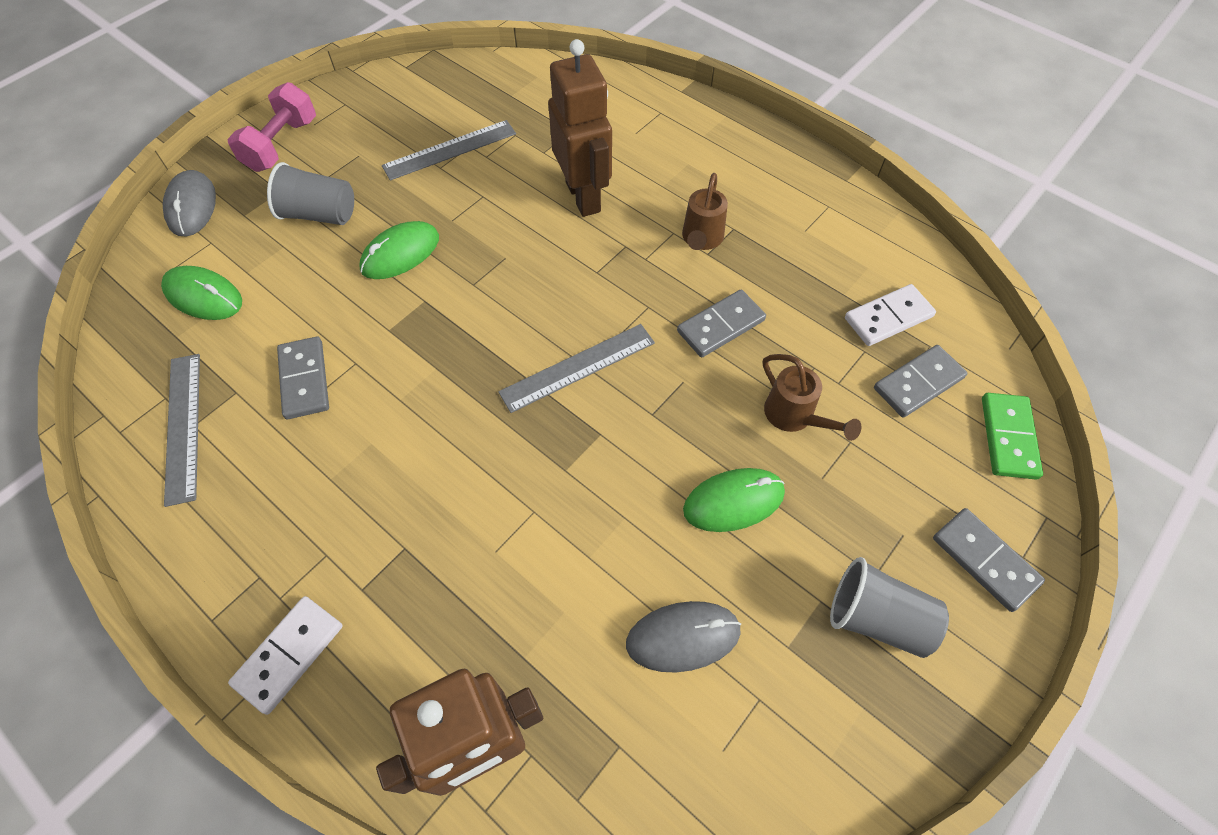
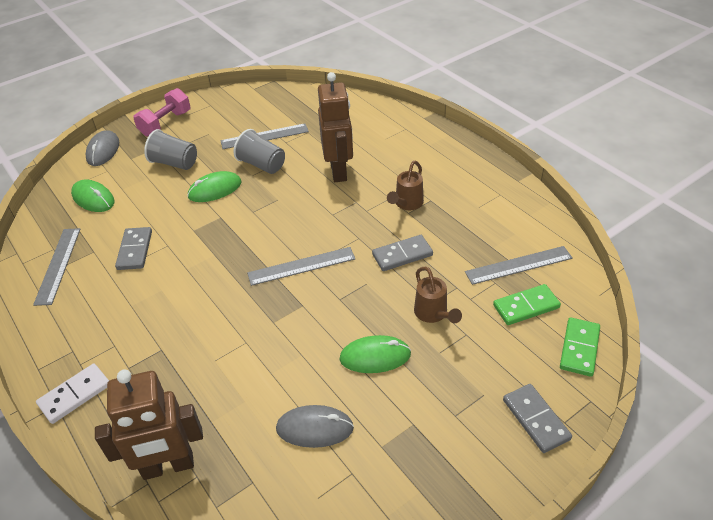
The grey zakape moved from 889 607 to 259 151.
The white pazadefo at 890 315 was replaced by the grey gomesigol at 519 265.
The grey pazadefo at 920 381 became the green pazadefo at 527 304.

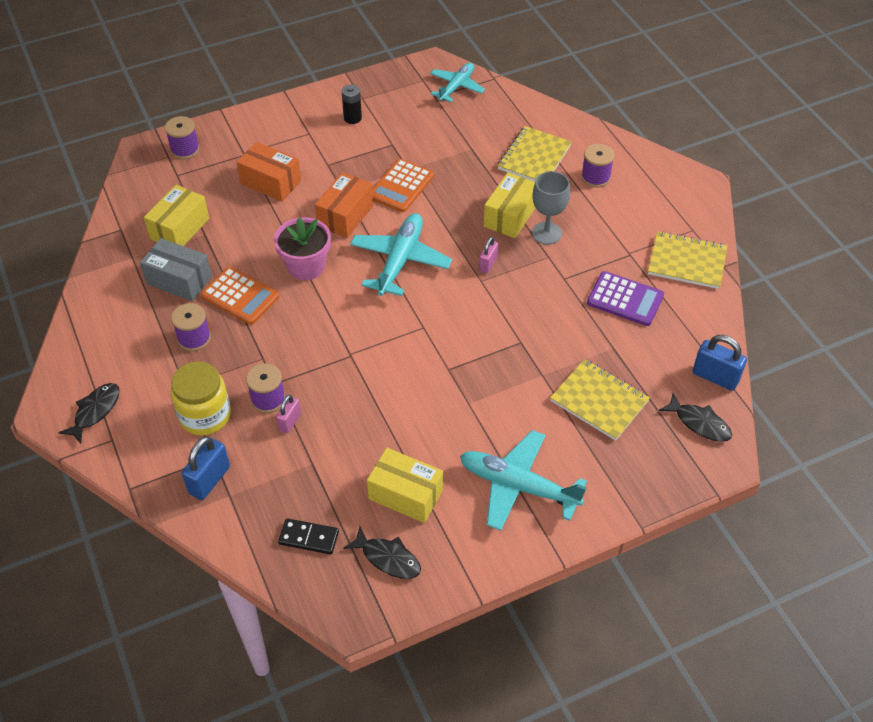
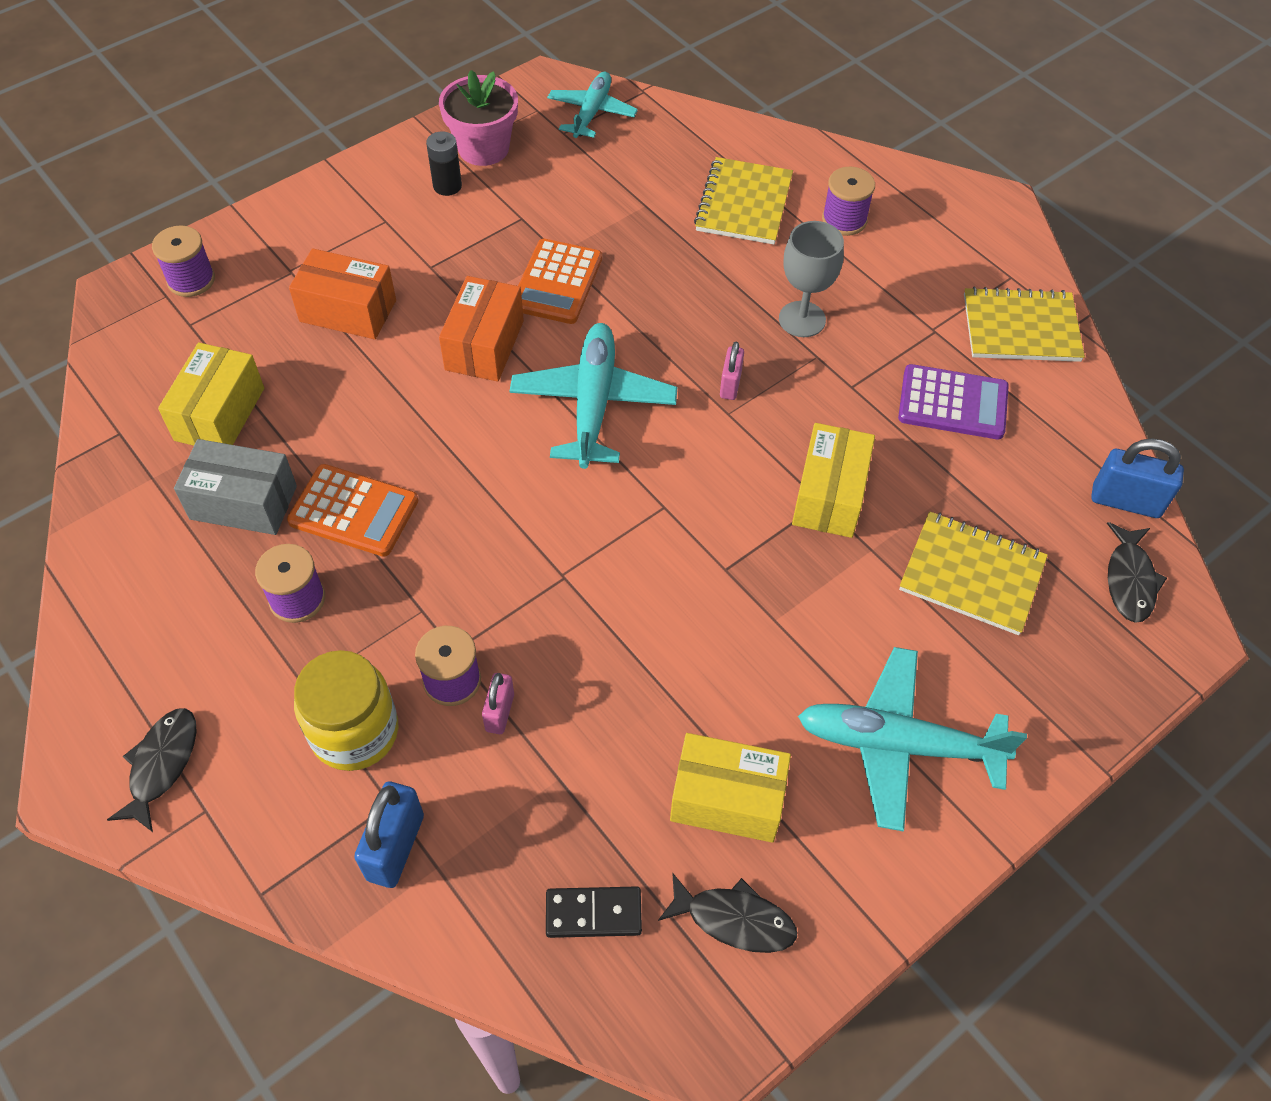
The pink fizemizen moved from 302 248 to 478 118.
The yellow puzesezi moved from 509 205 to 833 480.
The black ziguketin at 695 417 turned 75 degrees clockwise.

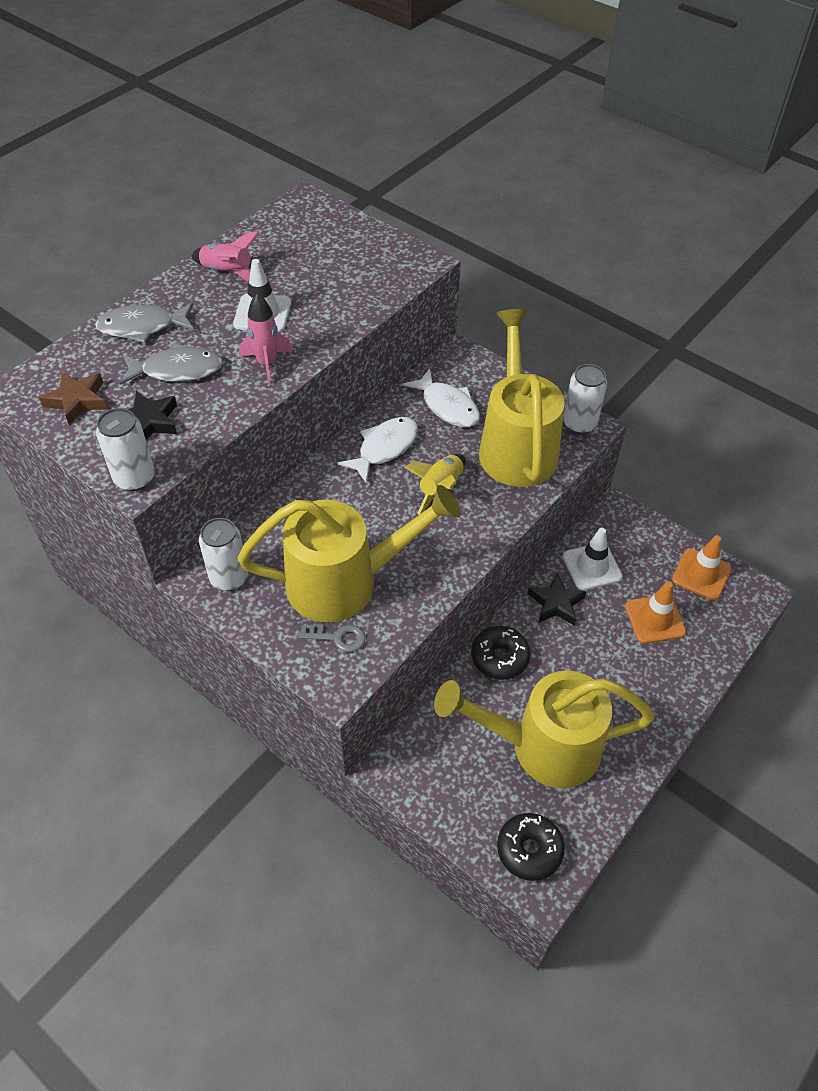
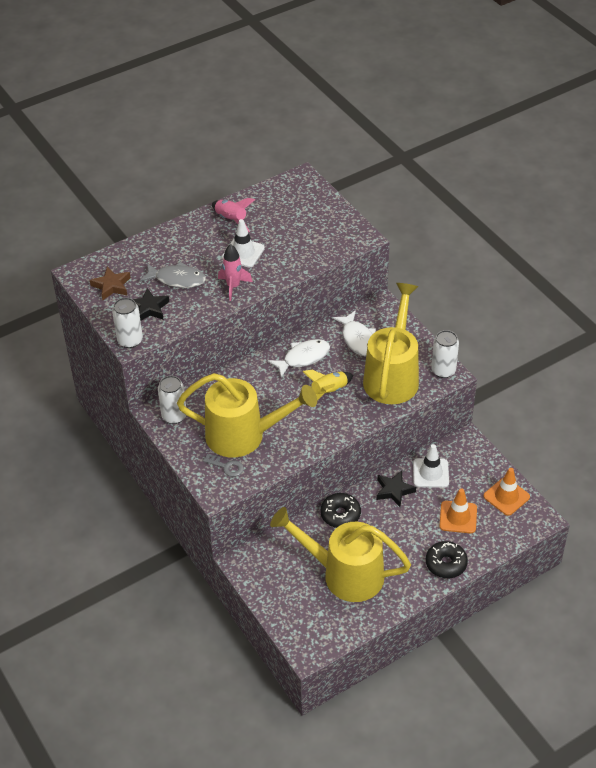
The grey ziguketin at 144 323 disappeared.
The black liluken moved from 531 847 to 447 559.

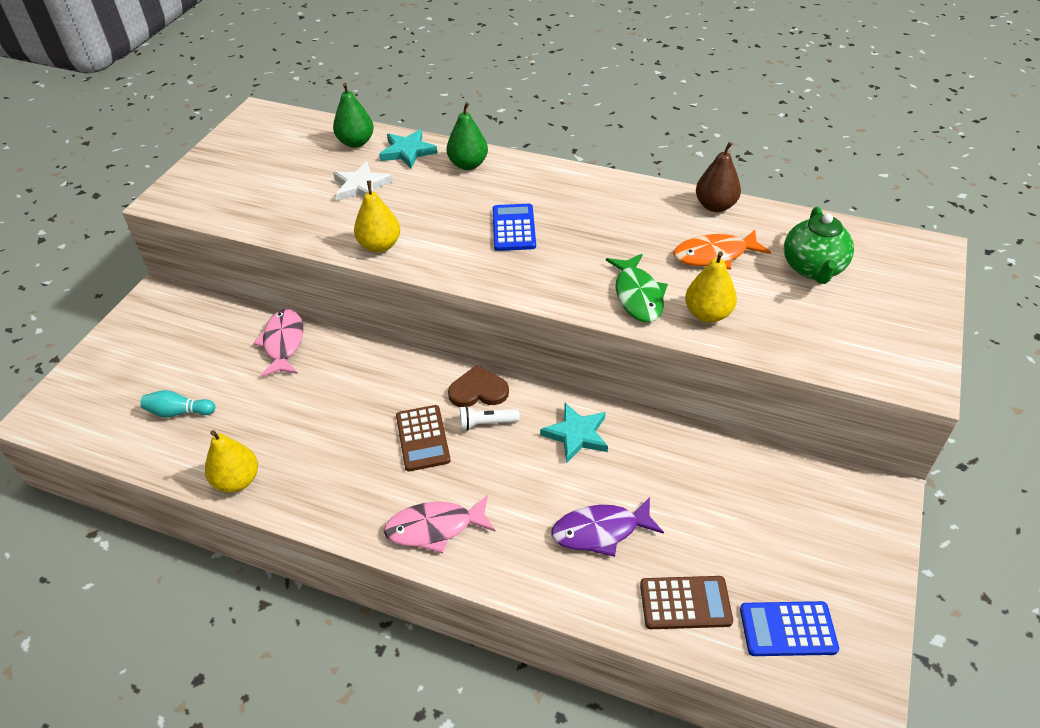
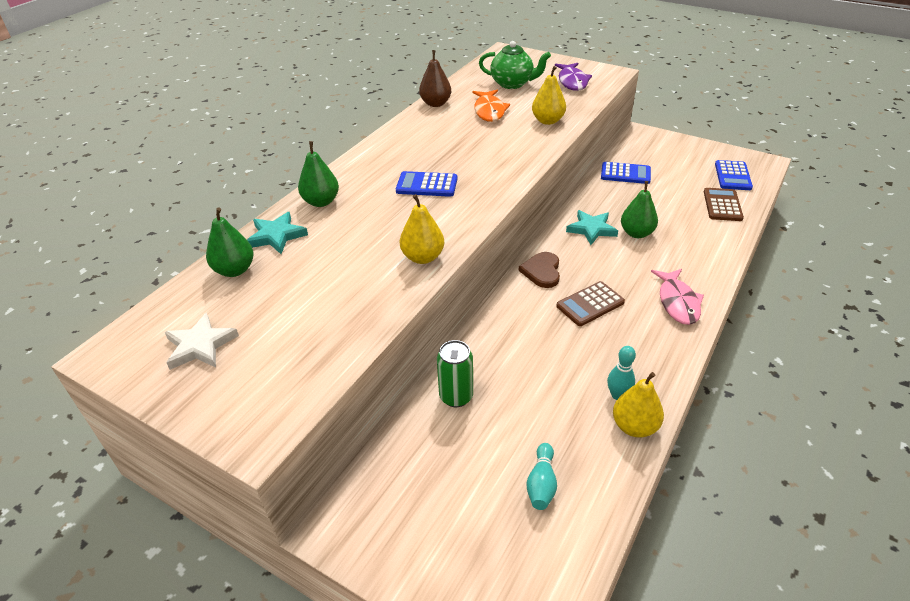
The pink ziguketin at 278 343 was replaced by the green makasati at 455 373.
The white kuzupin moved from 363 181 to 202 341.
The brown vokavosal at 423 438 turned 150 degrees clockwise.
The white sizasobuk at 489 418 disappeared.
The purple ziguketin moved from 607 527 to 573 77.
The green ziguketin at 637 288 disappeared.
The blue vokavosal at 626 173 appeared.
The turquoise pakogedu at 621 373 appeared.
The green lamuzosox at 639 209 appeared.

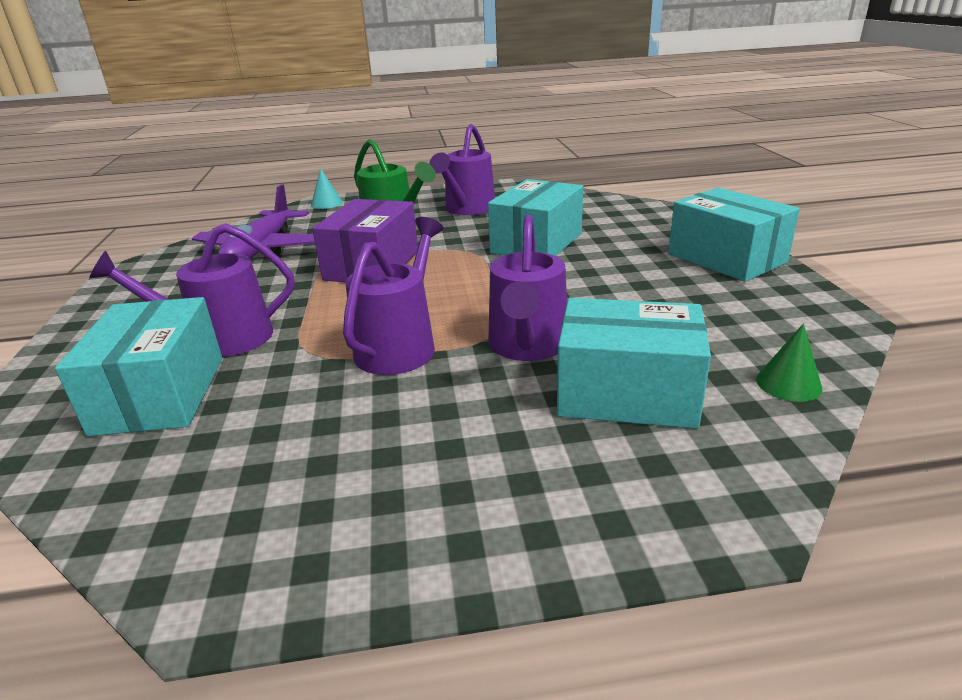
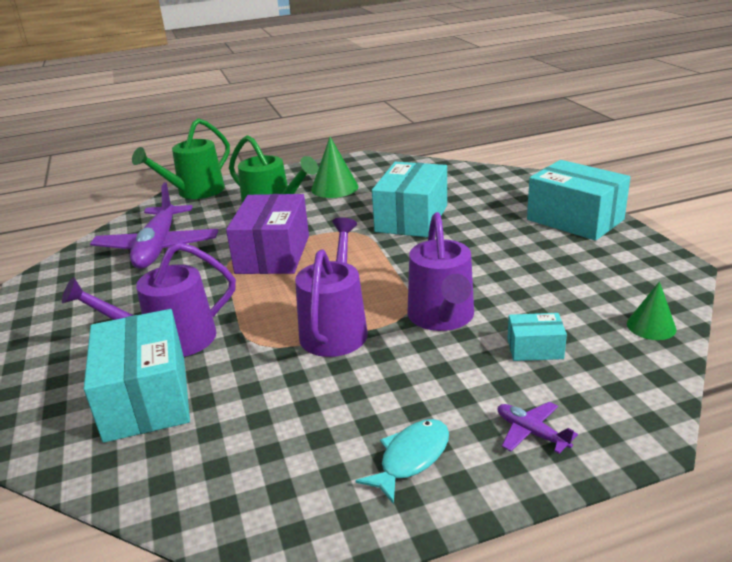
The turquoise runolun at 327 188 was replaced by the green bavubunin at 181 158.
The purple bavubunin at 462 169 was replaced by the green runolun at 335 167.
The turquoise puzesezi at 634 363 changed to 0.48 times the size.
The turquoise ziguketin at 402 461 appeared.
The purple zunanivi at 538 428 appeared.

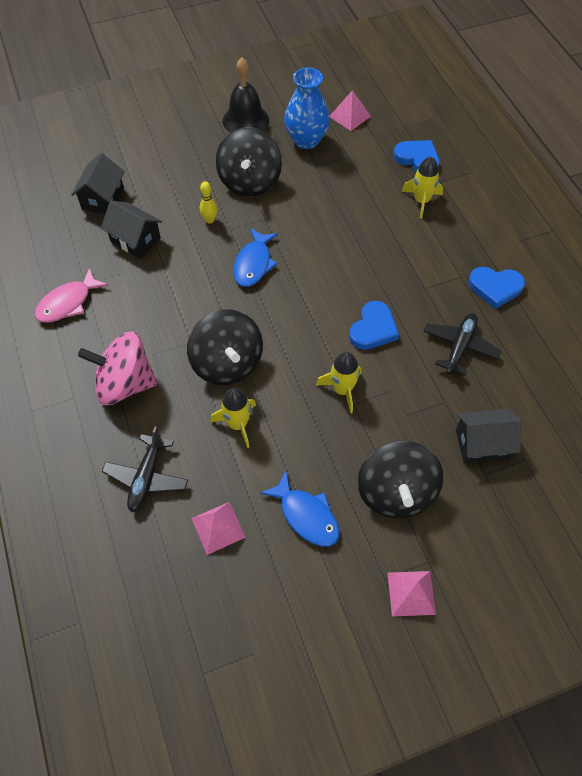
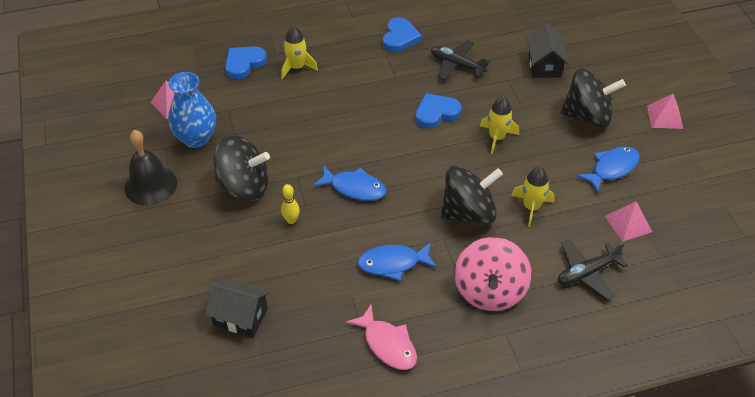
The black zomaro at 131 230 disappeared.
The black zunanivi at 145 469 turned 135 degrees clockwise.
The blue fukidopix at 374 325 turned 60 degrees counterclockwise.
The blue ziguketin at 397 261 appeared.

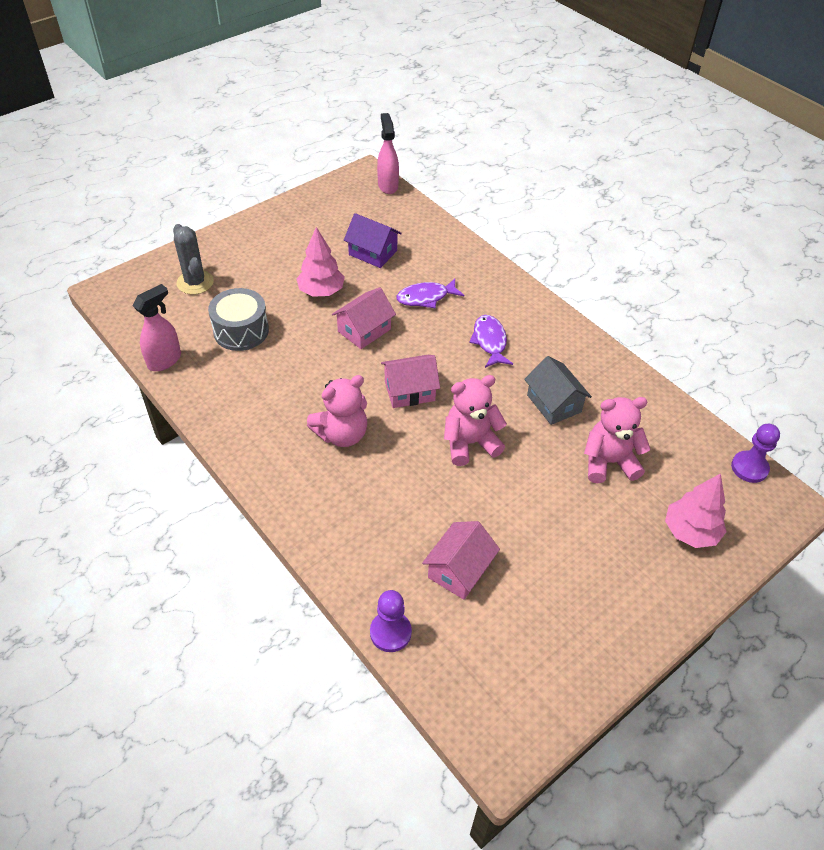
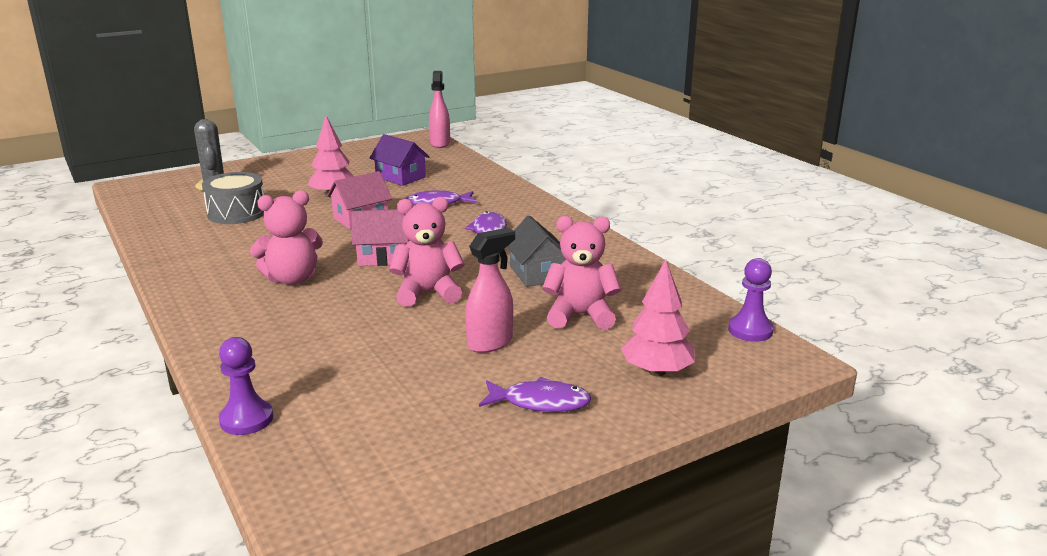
The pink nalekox moved from 157 327 to 490 290.
The pink zomaro at 461 560 disappeared.
The purple ziguketin at 535 394 appeared.

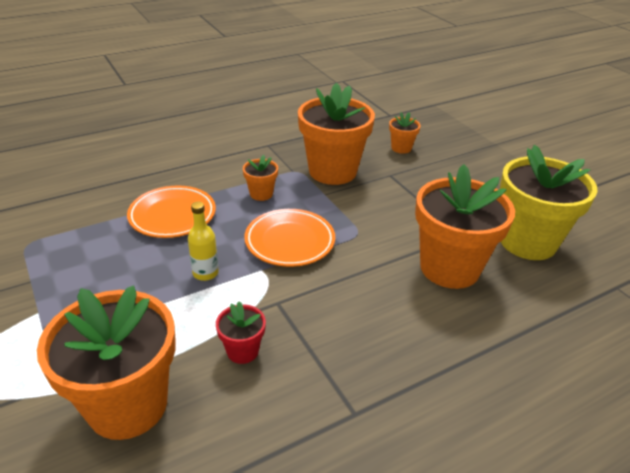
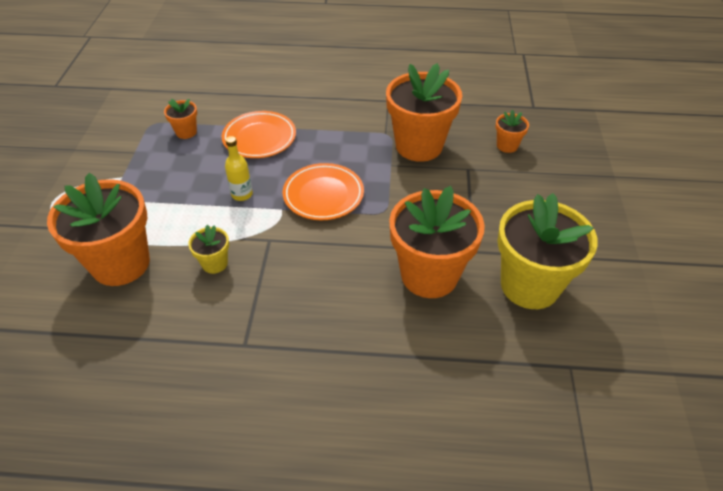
The red fizemizen at 241 332 became the yellow fizemizen at 208 249.
The orange fizemizen moved from 260 178 to 180 119.

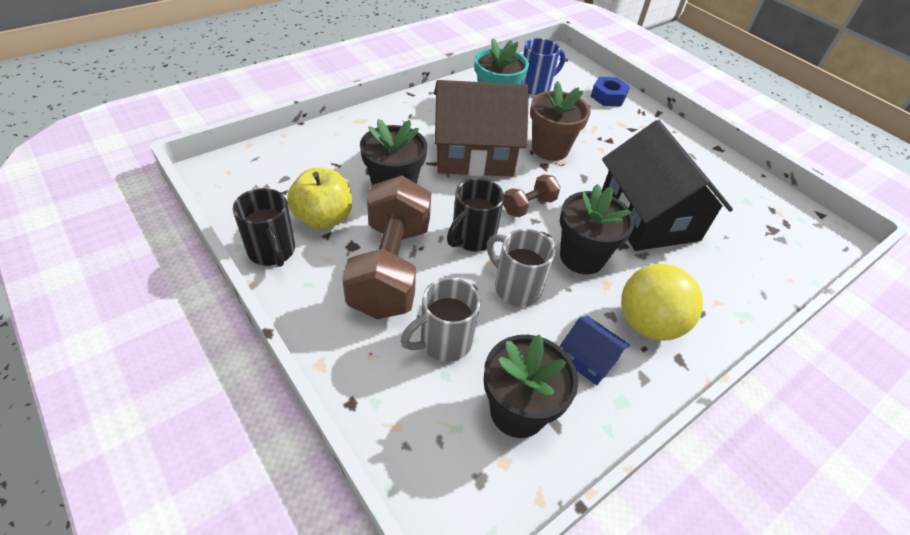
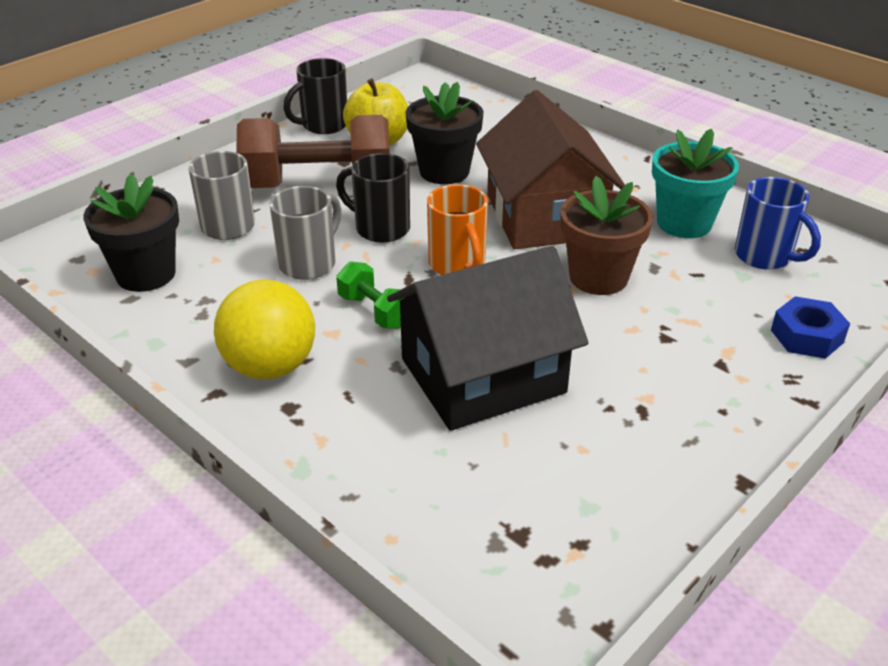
The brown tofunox at 532 195 was replaced by the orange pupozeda at 457 229.
The black fizemizen at 597 229 was replaced by the green tofunox at 370 295.
The blue zomaro at 595 350 disappeared.

